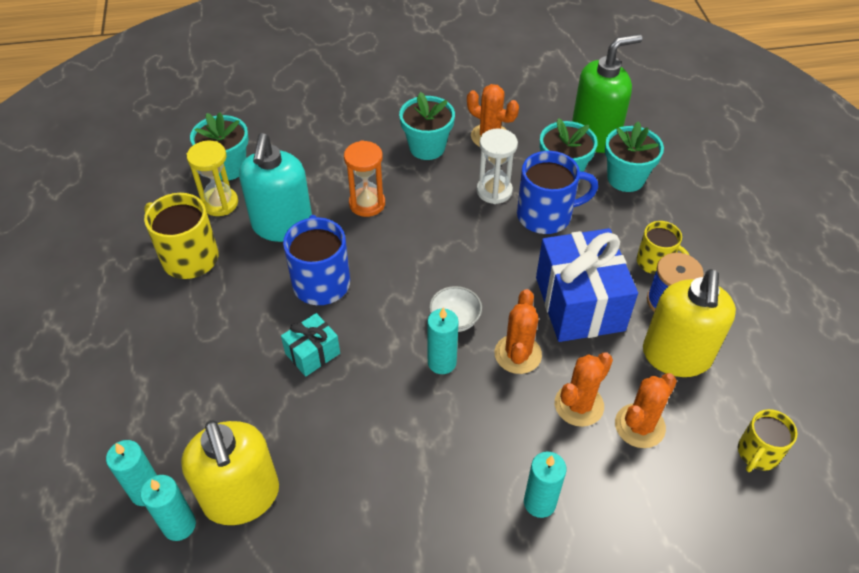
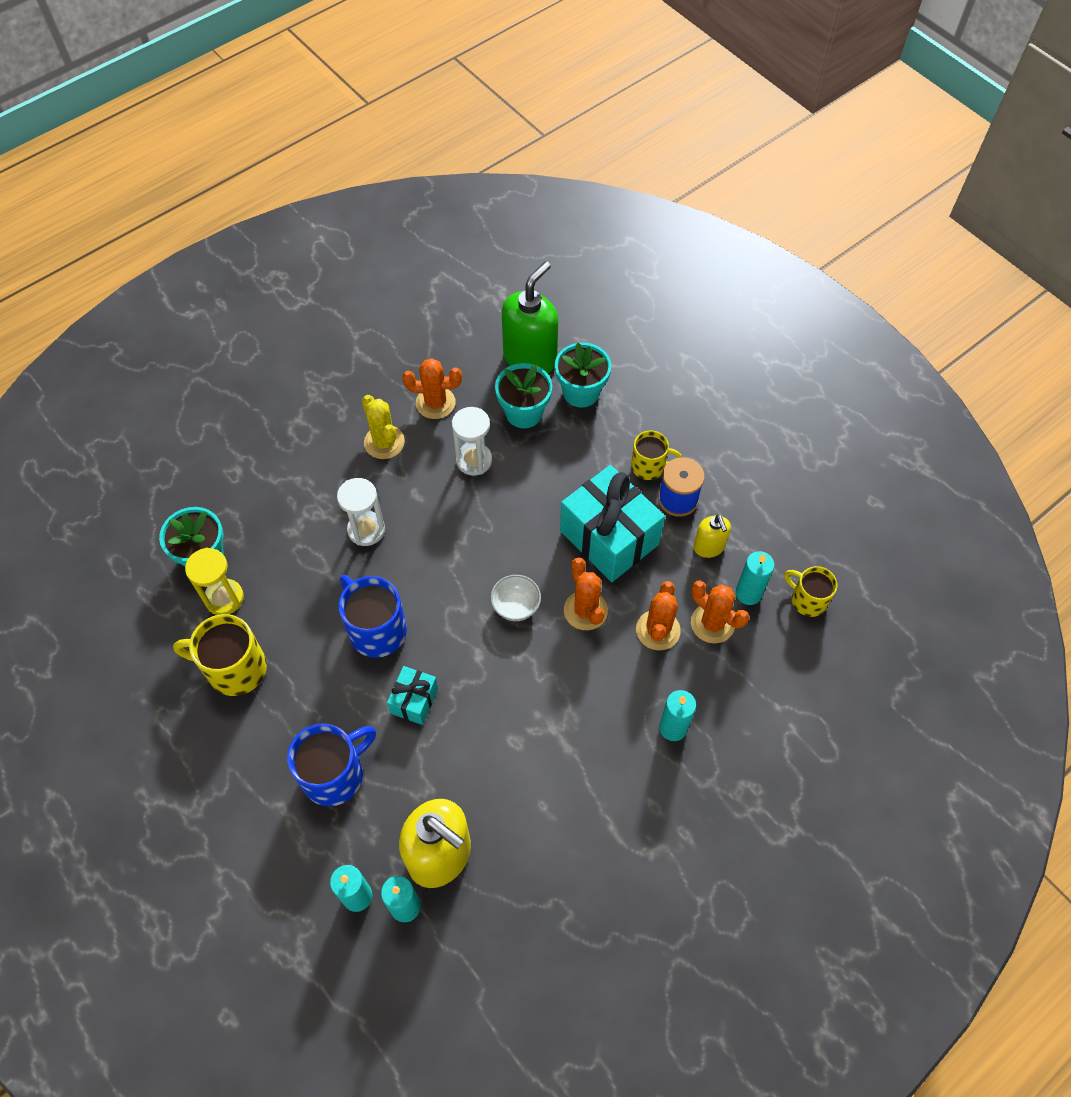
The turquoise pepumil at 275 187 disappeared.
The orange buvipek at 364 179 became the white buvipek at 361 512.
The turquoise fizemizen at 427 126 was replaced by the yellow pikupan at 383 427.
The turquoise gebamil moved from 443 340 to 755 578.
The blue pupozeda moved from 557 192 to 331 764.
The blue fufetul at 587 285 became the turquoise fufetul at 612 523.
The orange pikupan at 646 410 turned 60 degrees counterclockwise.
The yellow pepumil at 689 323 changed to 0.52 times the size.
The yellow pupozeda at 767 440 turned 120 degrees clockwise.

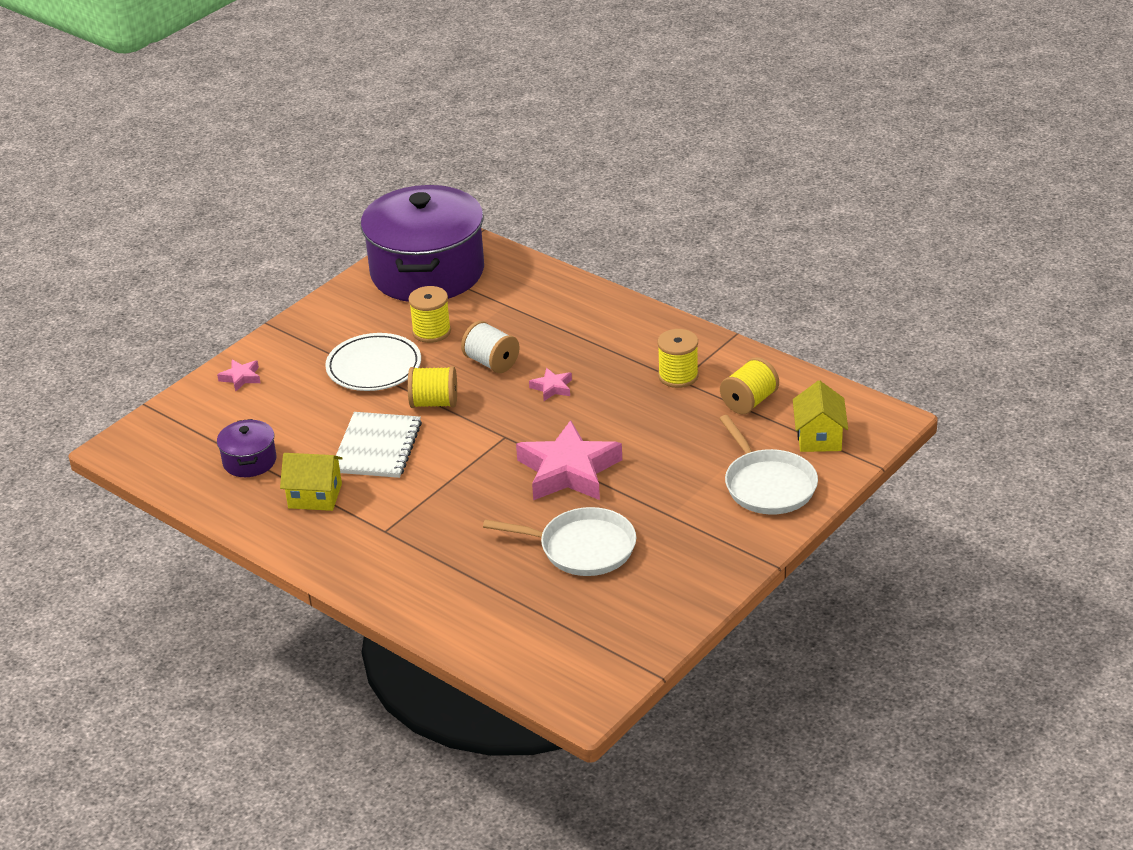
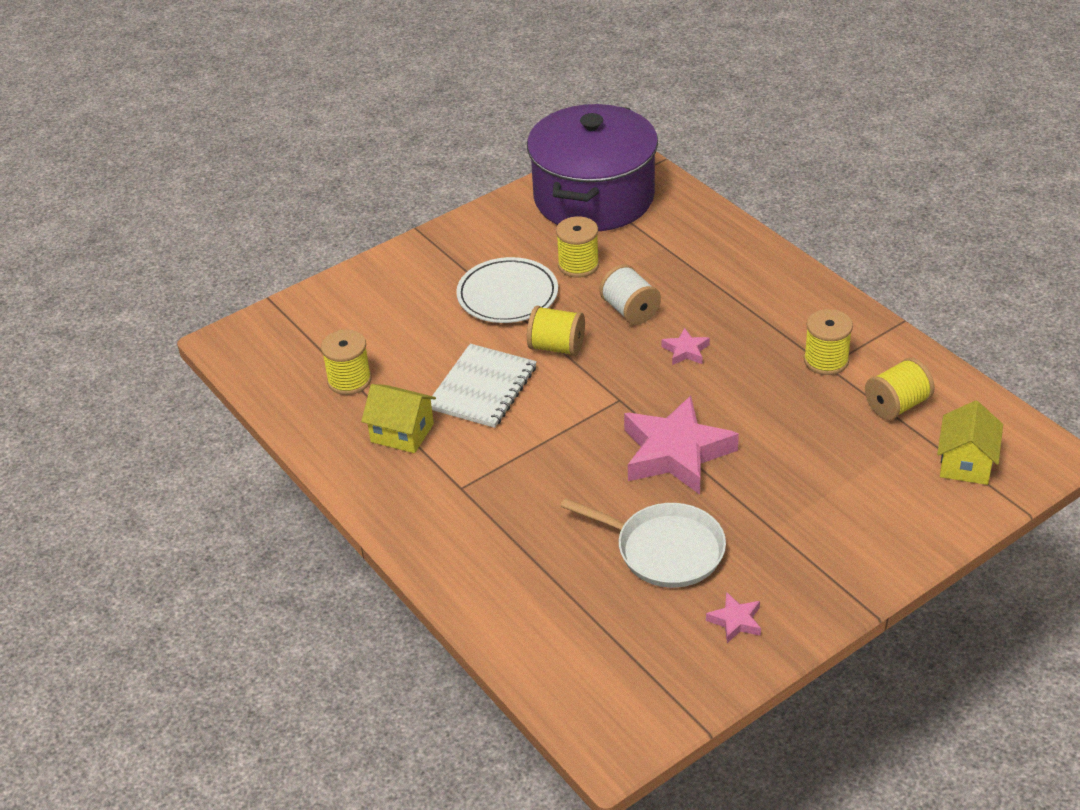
The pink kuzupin moved from 239 375 to 733 617.
The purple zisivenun at 247 448 was replaced by the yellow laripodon at 346 362.
The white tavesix at 768 465 disappeared.

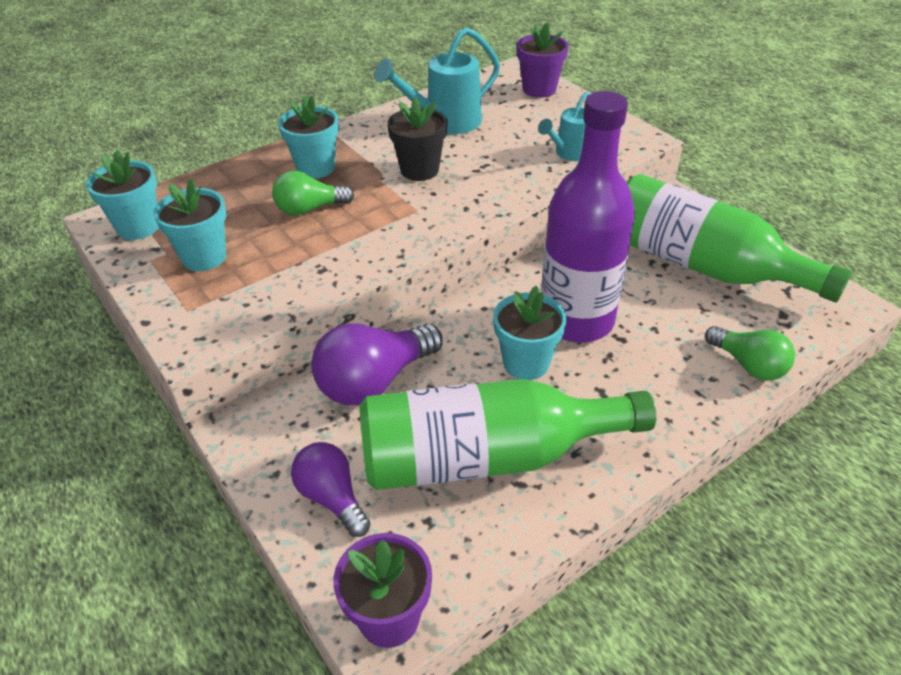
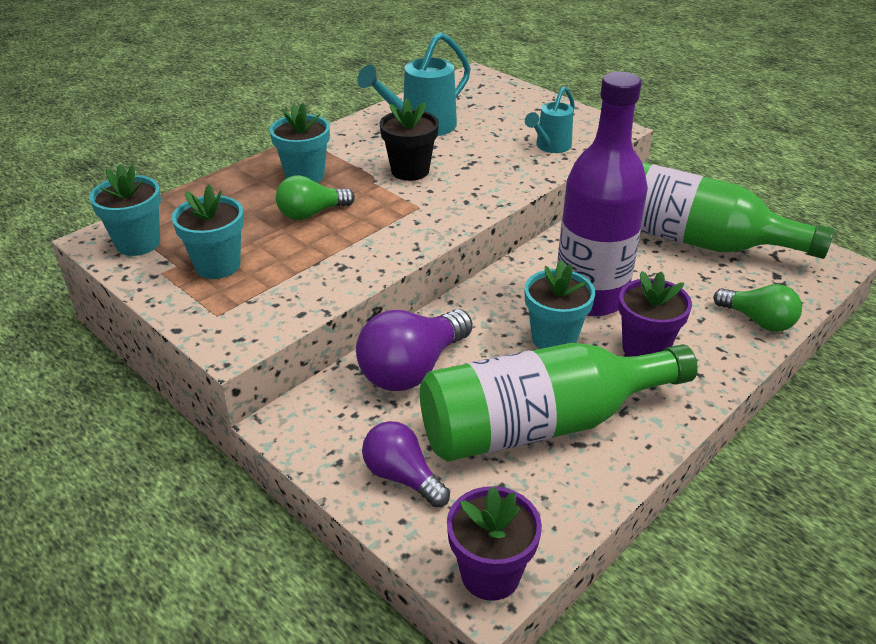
The purple fizemizen moved from 543 60 to 655 314.

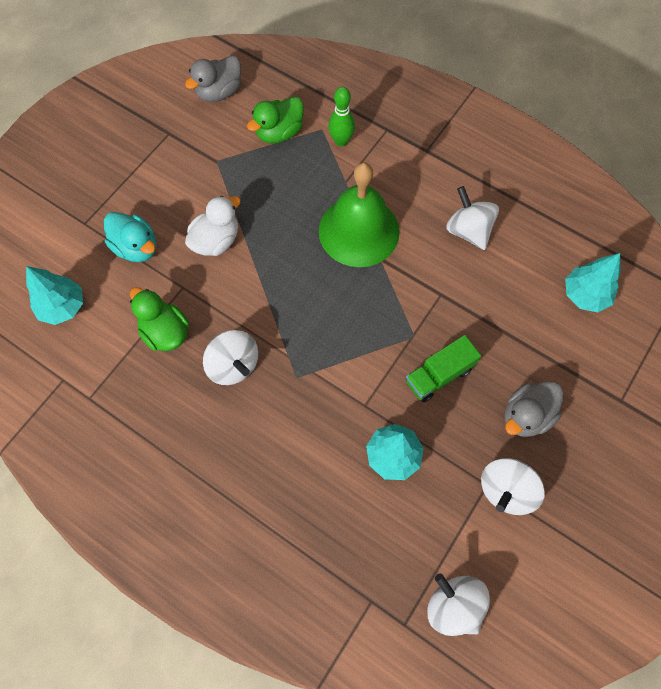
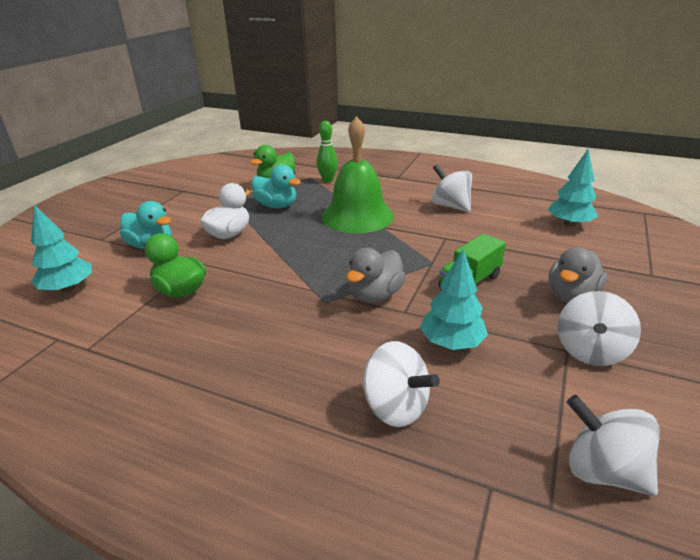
The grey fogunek moved from 213 78 to 376 275.
The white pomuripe moved from 230 357 to 401 384.
The turquoise fogunek at 276 186 appeared.

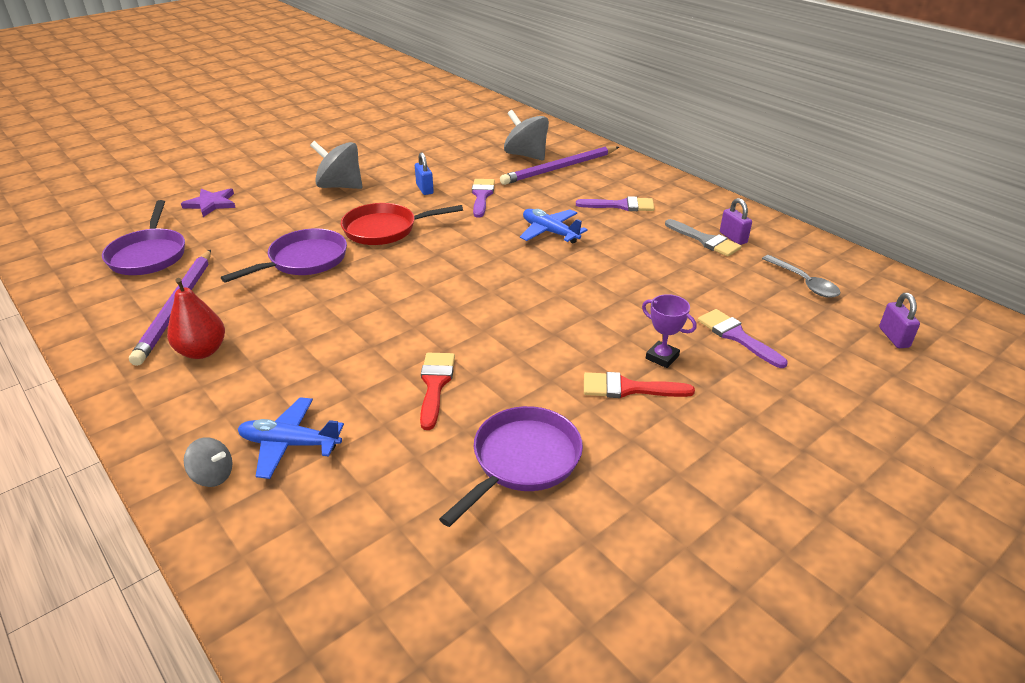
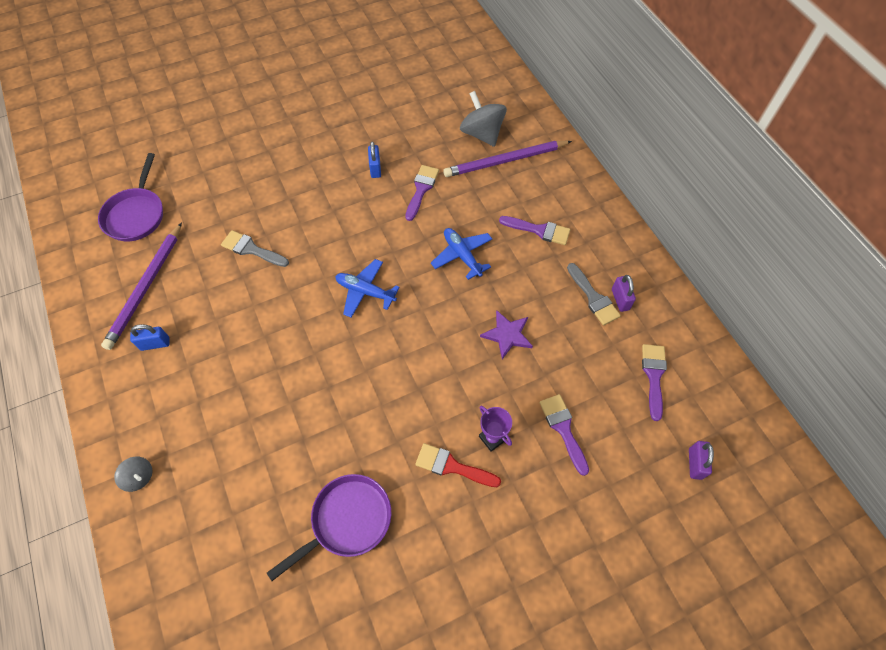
The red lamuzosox at 196 318 was replaced by the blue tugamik at 150 337.
The purple kuzupin moved from 208 202 to 506 334.
The purple tavesix at 284 255 was replaced by the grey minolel at 255 248.
The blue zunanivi moved from 291 438 to 367 288.
The grey pomuripe at 336 165 disappeared.
The red tavesix at 402 224 disappeared.
The red minolel at 437 391 disappeared.
The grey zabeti at 801 276 was replaced by the purple minolel at 654 382.

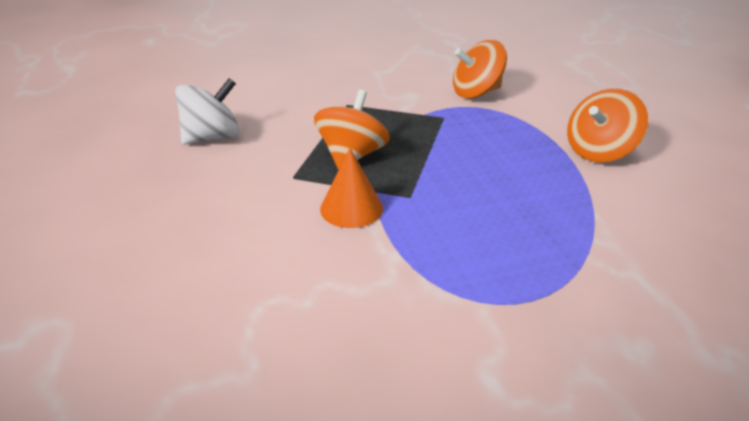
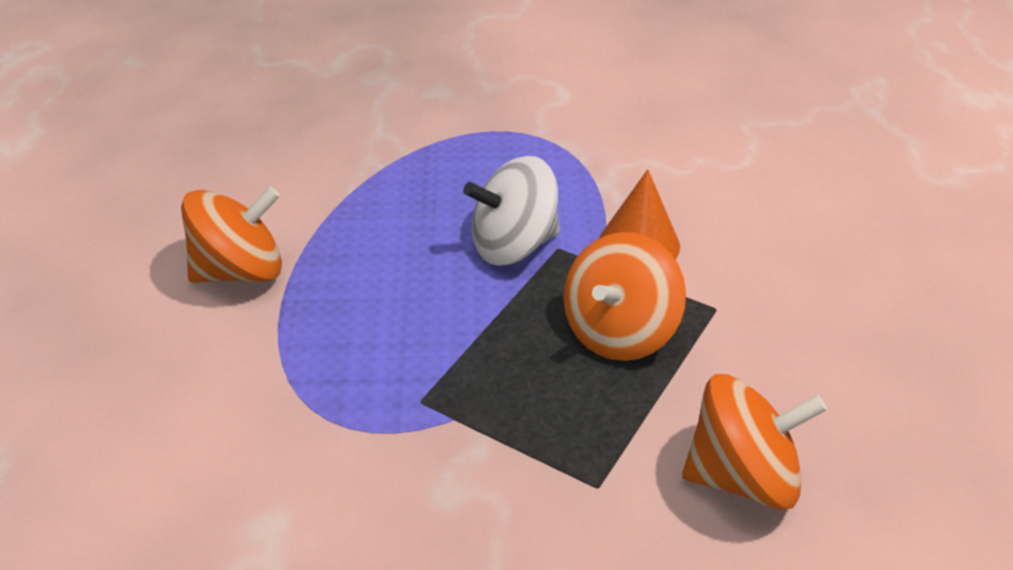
The white pomuripe moved from 207 111 to 511 210.
The orange pomuripe moved from 480 69 to 754 442.

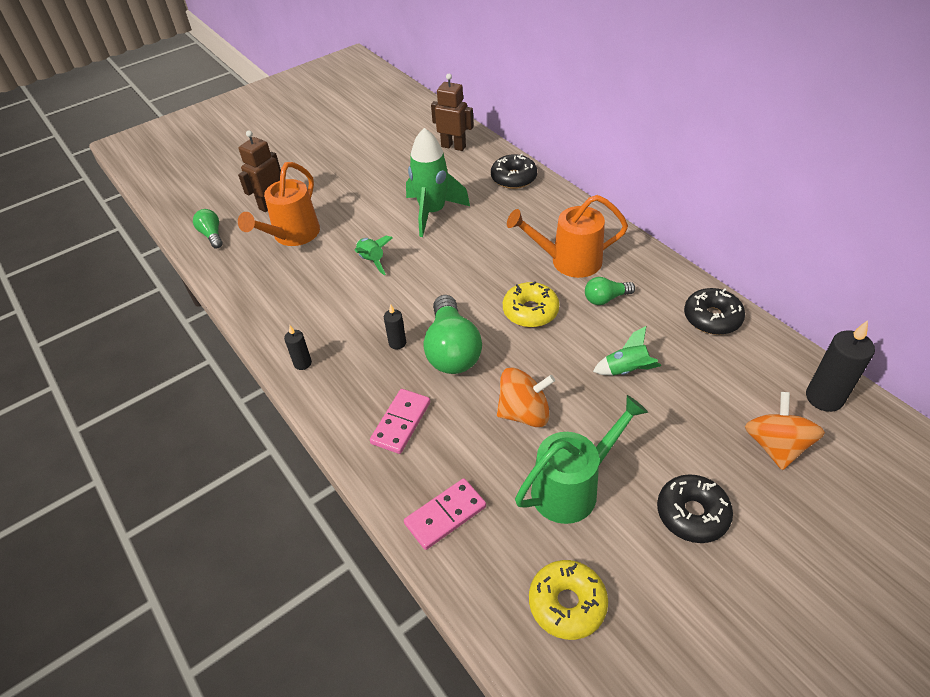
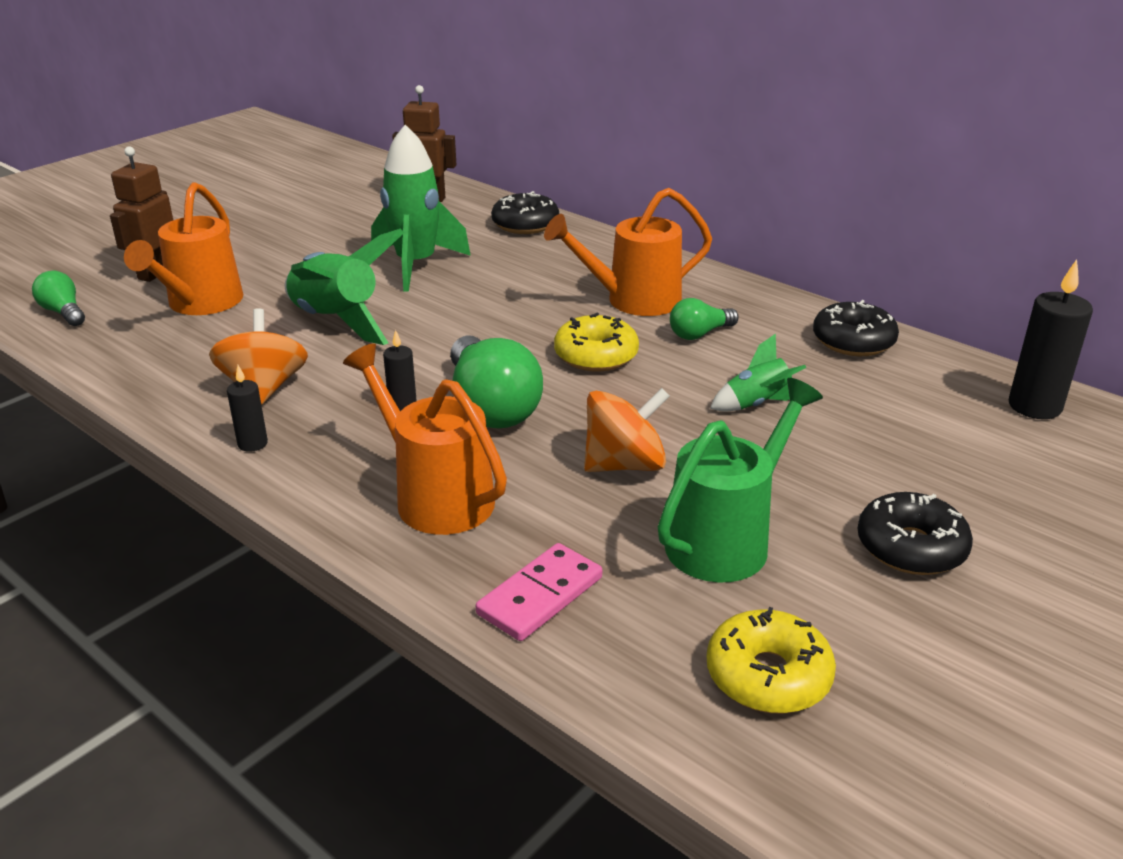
The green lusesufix at 373 256 changed to 1.88 times the size.
The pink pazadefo at 400 421 was replaced by the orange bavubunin at 425 439.
The orange pomuripe moved from 785 431 to 258 356.

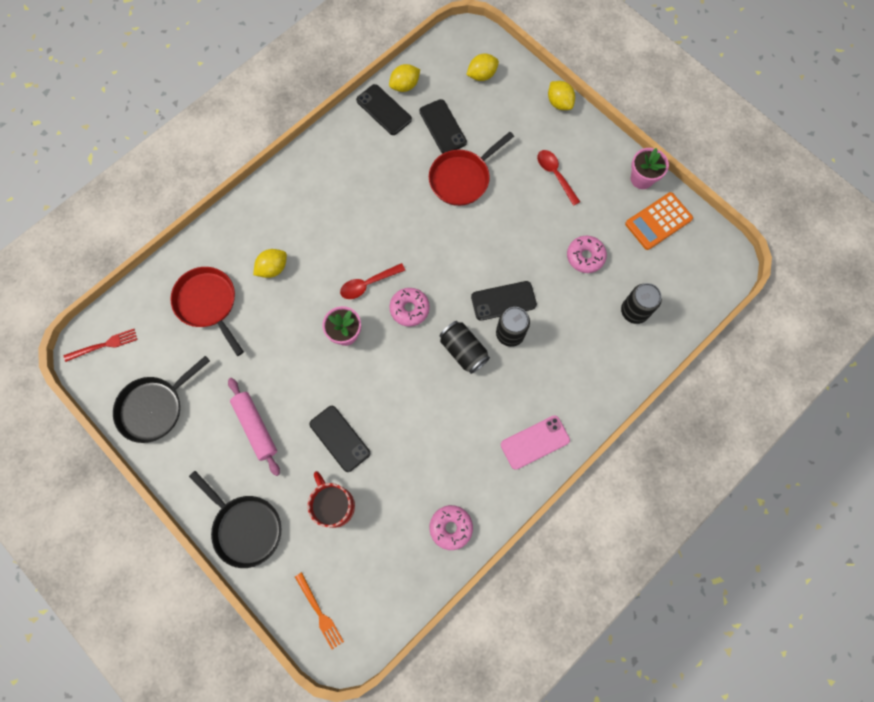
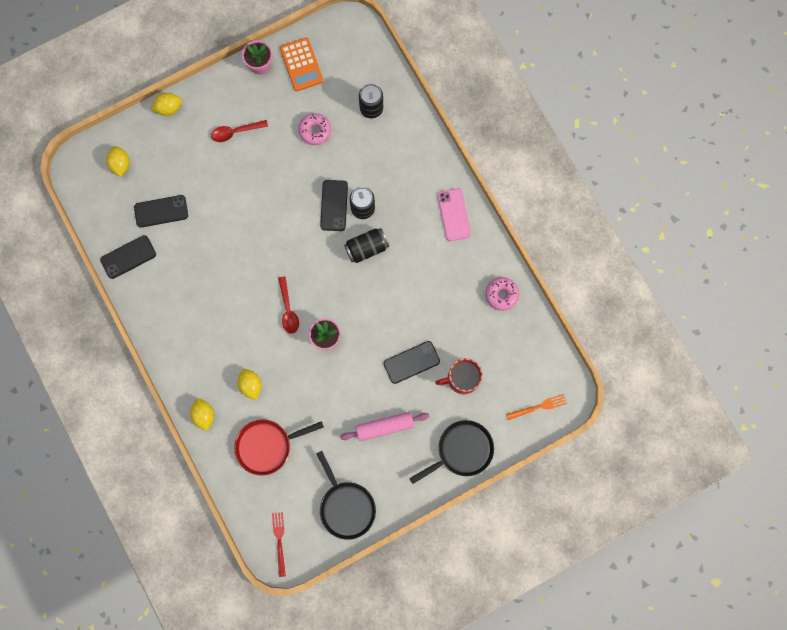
The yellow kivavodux moved from 404 78 to 202 413.
The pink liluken at 409 307 disappeared.
The red tavesix at 471 169 disappeared.

